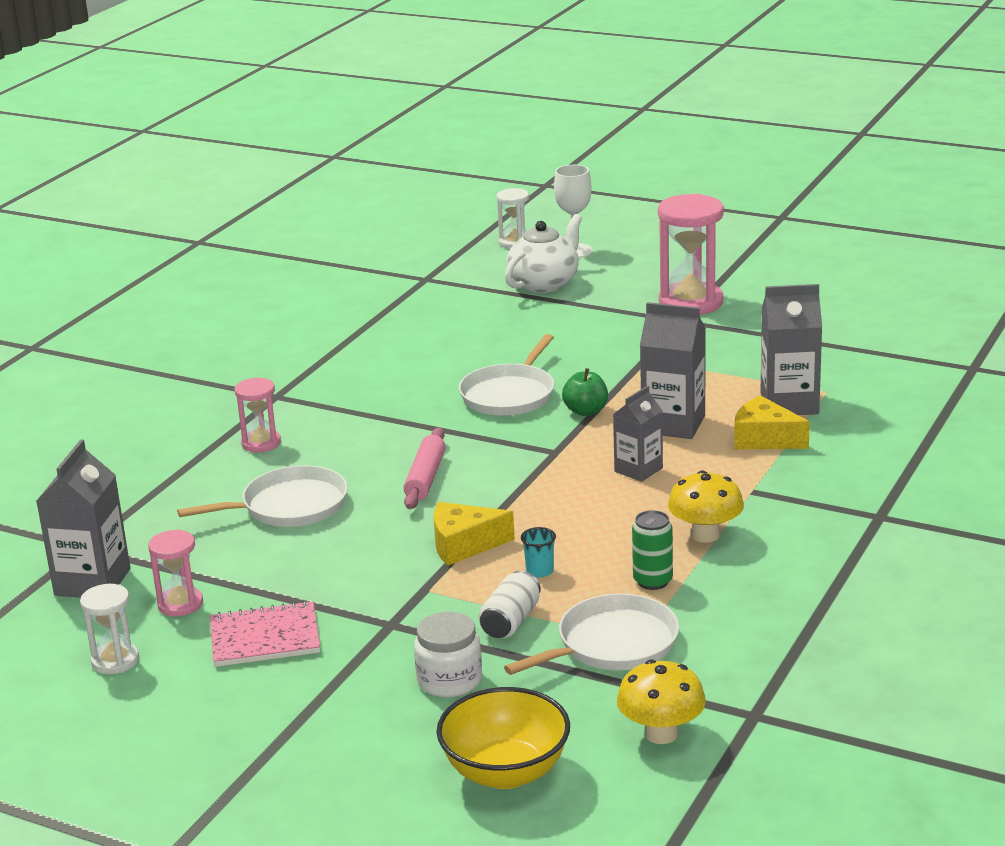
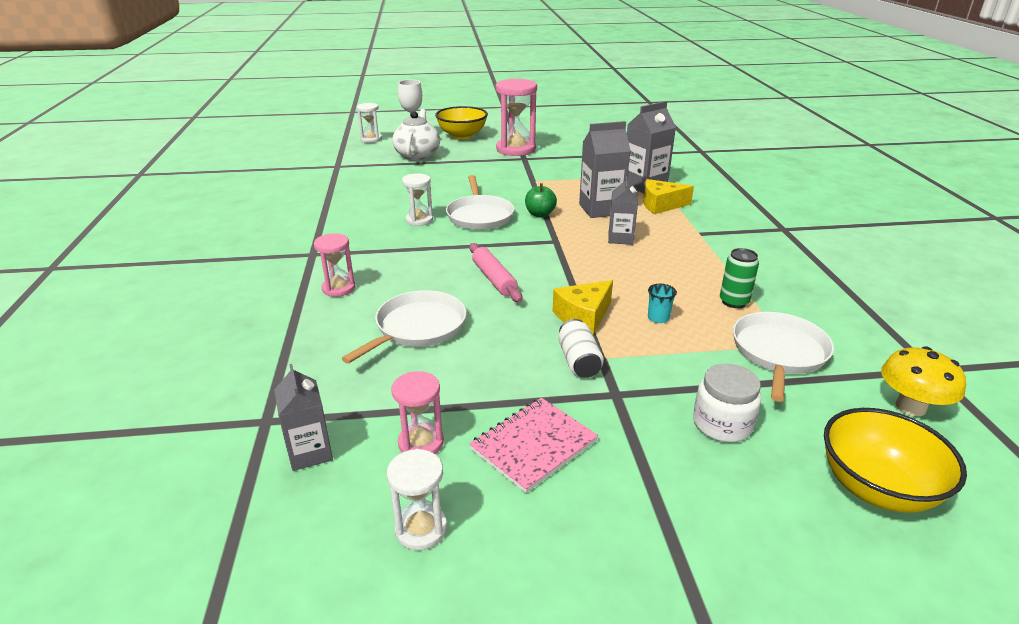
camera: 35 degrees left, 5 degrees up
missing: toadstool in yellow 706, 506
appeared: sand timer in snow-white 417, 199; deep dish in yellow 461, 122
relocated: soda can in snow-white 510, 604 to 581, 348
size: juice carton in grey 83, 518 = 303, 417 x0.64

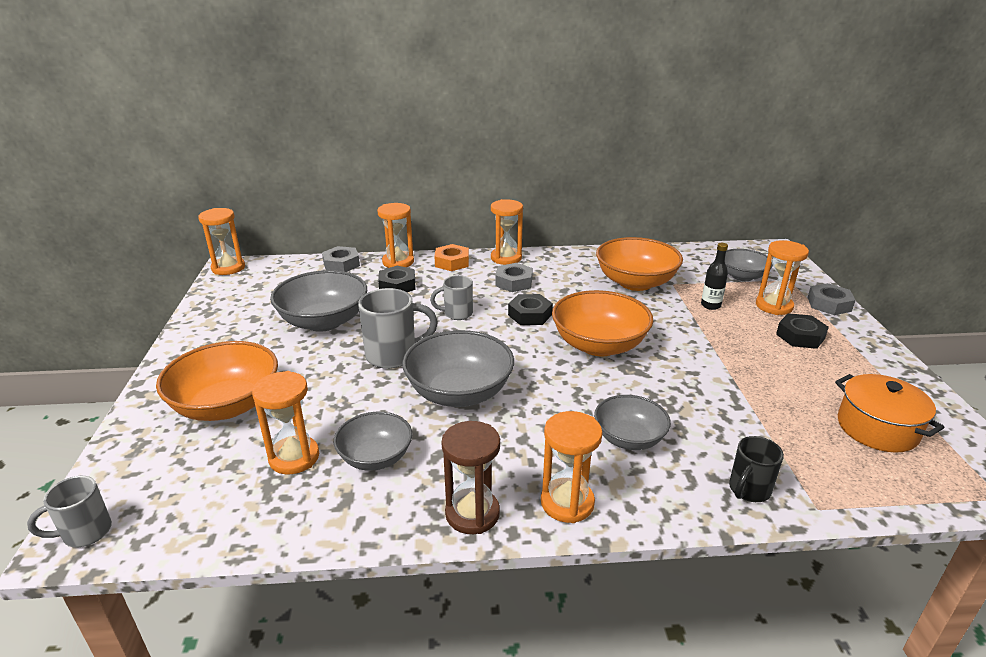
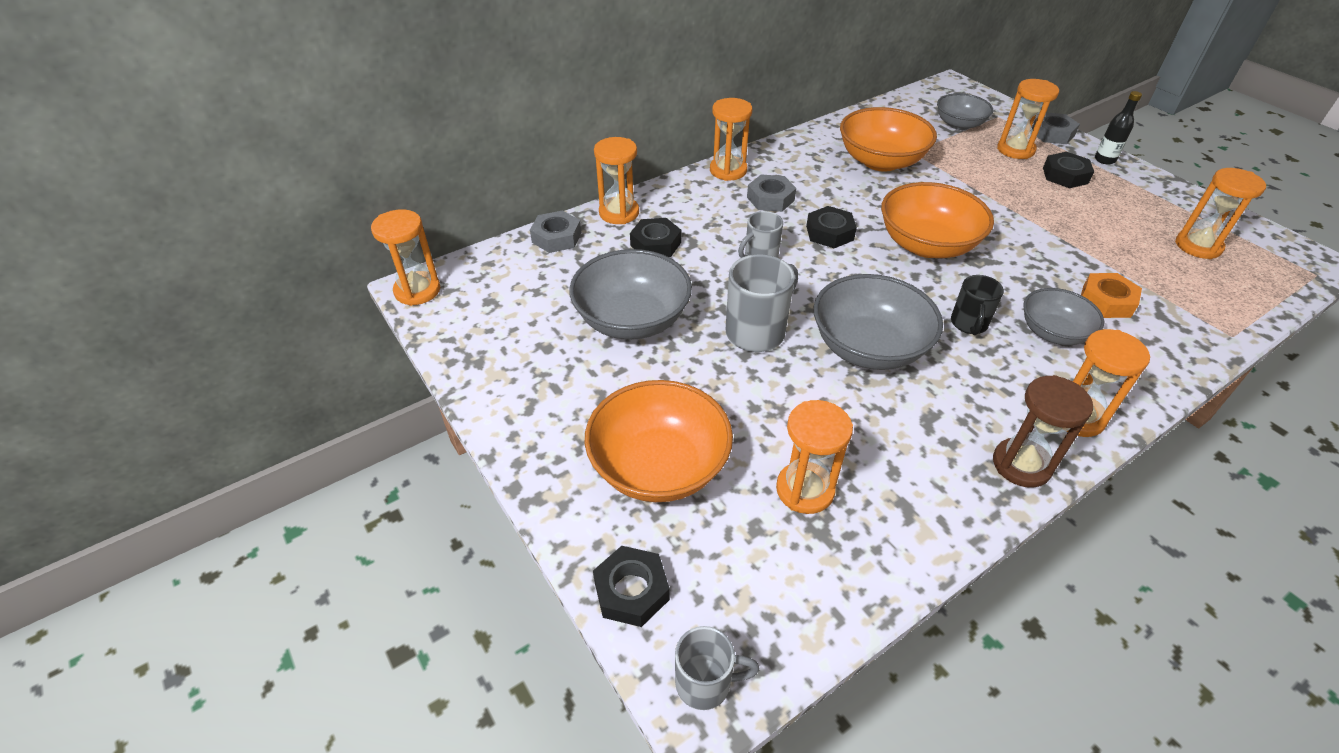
camera: 30 degrees left, 15 degrees up
missing: deep dish in grey 373, 441
appeared: hex nut in black 631, 586
relocated: tea mug in black 756, 469 to 977, 305; hex nut in orange-coloured 451, 257 to 1111, 295; drink bottle in black 714, 276 to 1118, 128
exchanged: pot in orange-coloured 890, 413 to sand timer in orange-coloured 1220, 213
spun: tea mug in grey 69, 512 = 717, 668 120 degrees counterclockwise

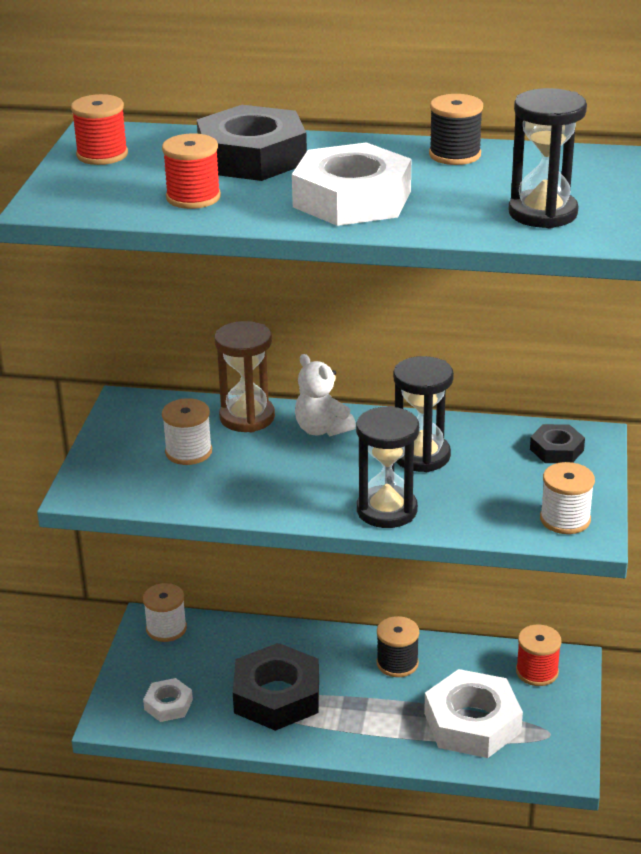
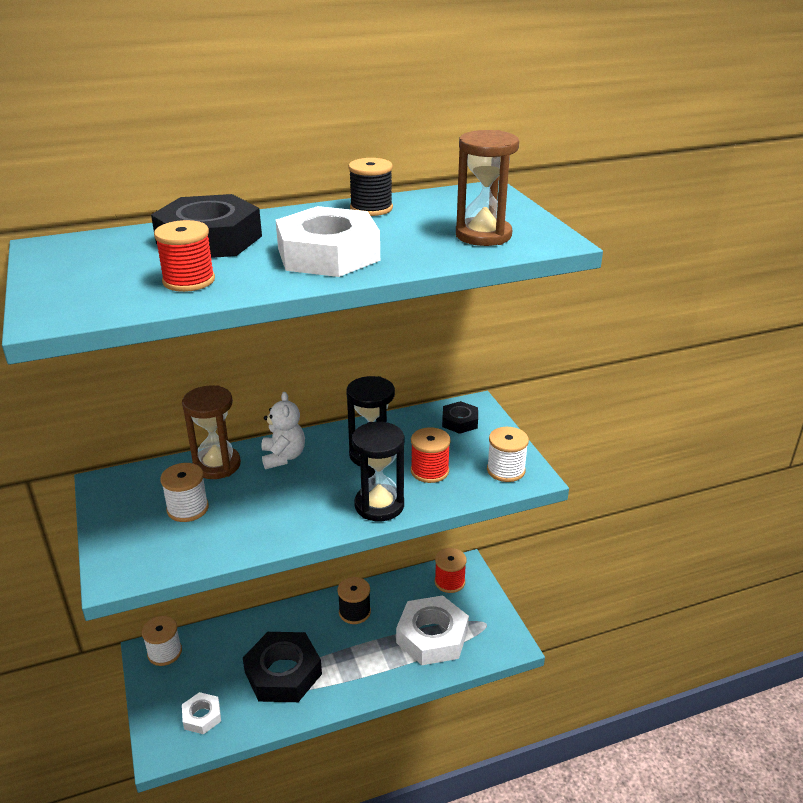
camera: 30 degrees left, 0 degrees up
relocated: reel of thread in crimson 99, 129 to 431, 455
colour: sand timer in black 548, 158 to sand timer in russet 487, 188
spun: teddy bear in snow-white 325, 395 = 283, 430 120 degrees counterclockwise

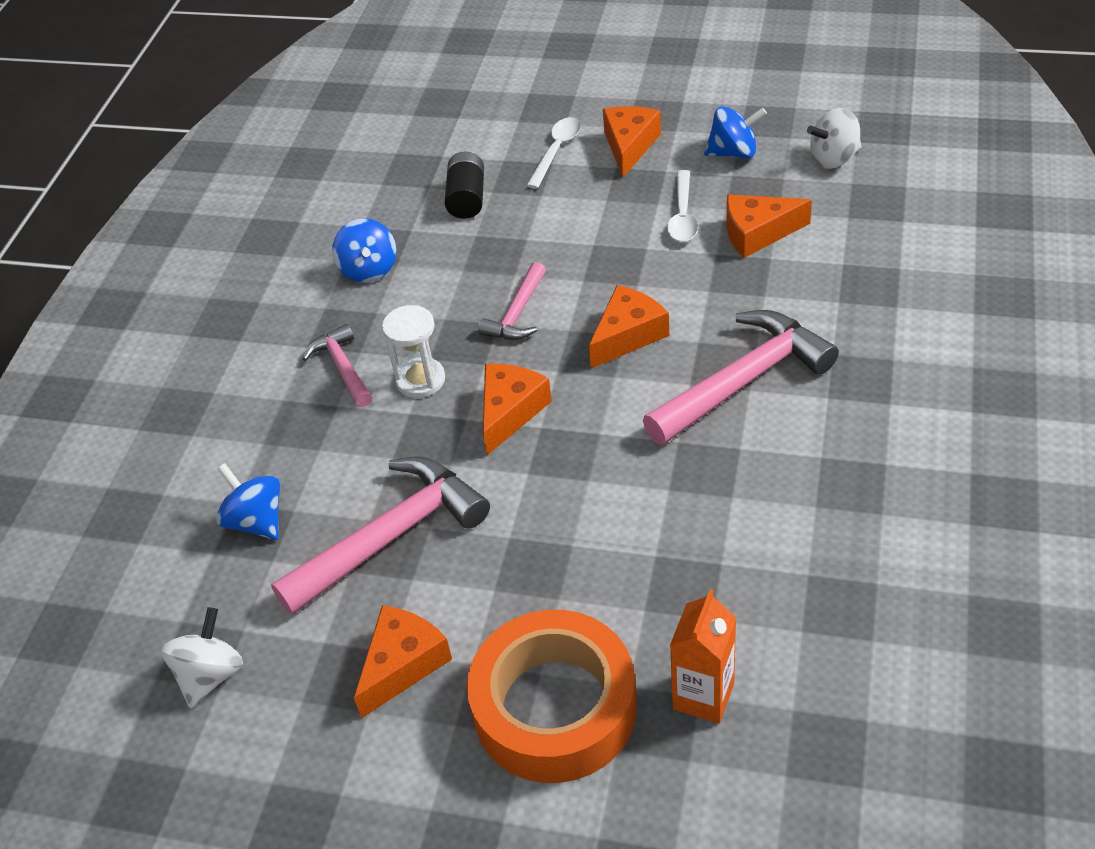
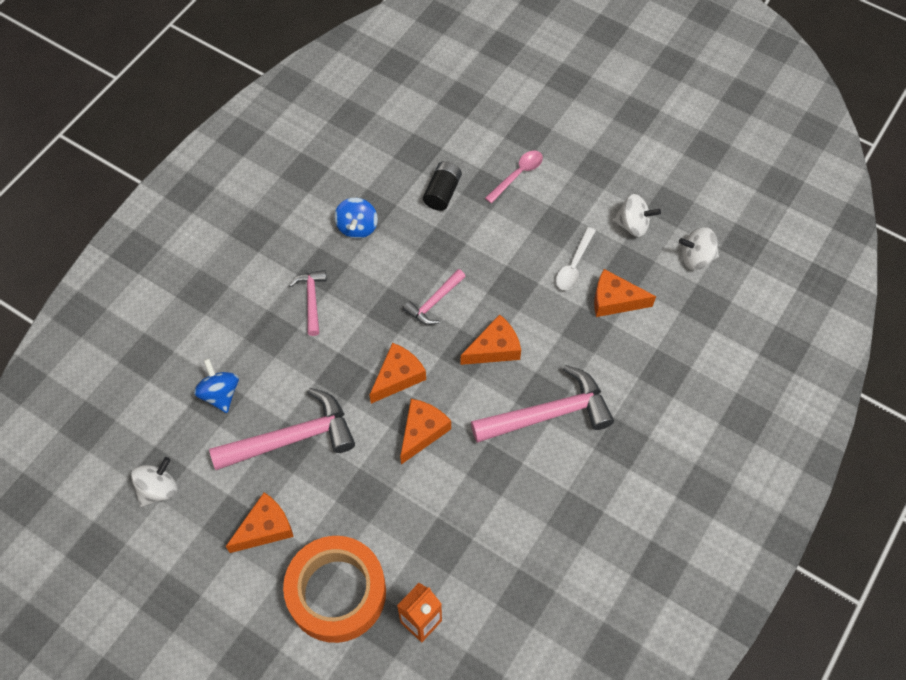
camera: 15 degrees right, 15 degrees up
missing: sand timer in snow-white 413, 351
relocated: cheese wedge in orange-coloured 632, 141 to 425, 431
colour: spoon in snow-white 553, 153 to spoon in rose-pink 514, 176; toy top in royal blue 735, 132 to toy top in snow-white 636, 215

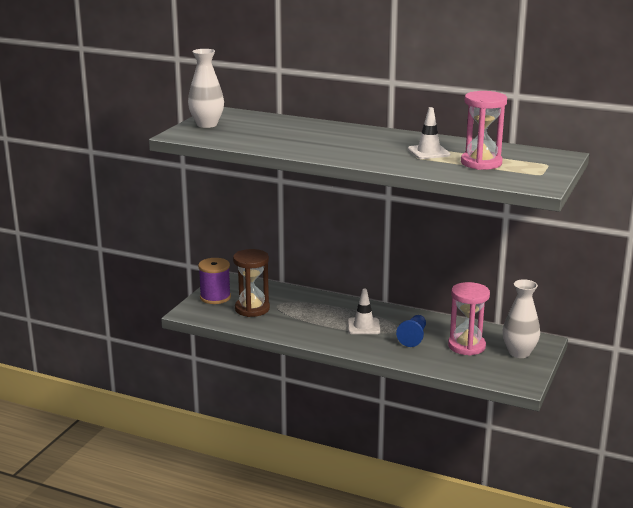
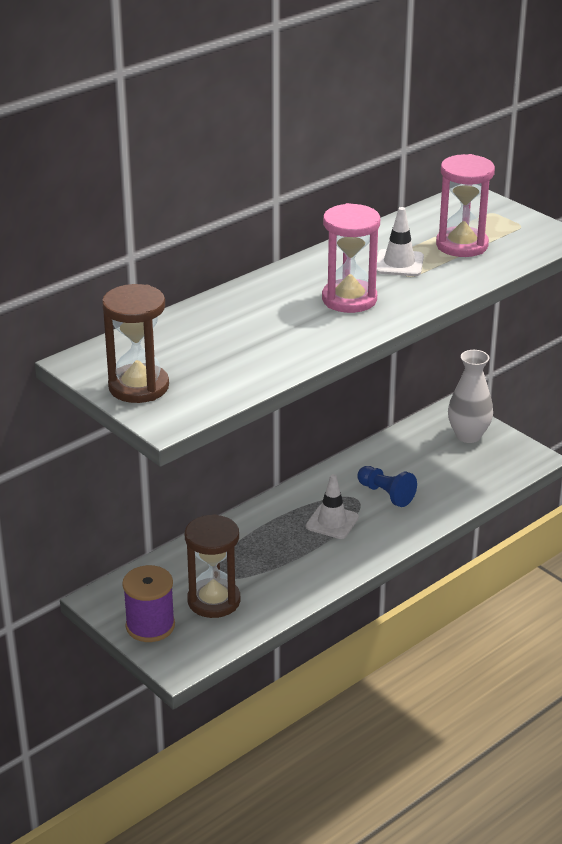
camera: 65 degrees left, 10 degrees up
relocated: sand timer in rose-pink 469, 319 to 351, 258
exchanged: vase in snow-white 206, 88 to sand timer in russet 135, 343

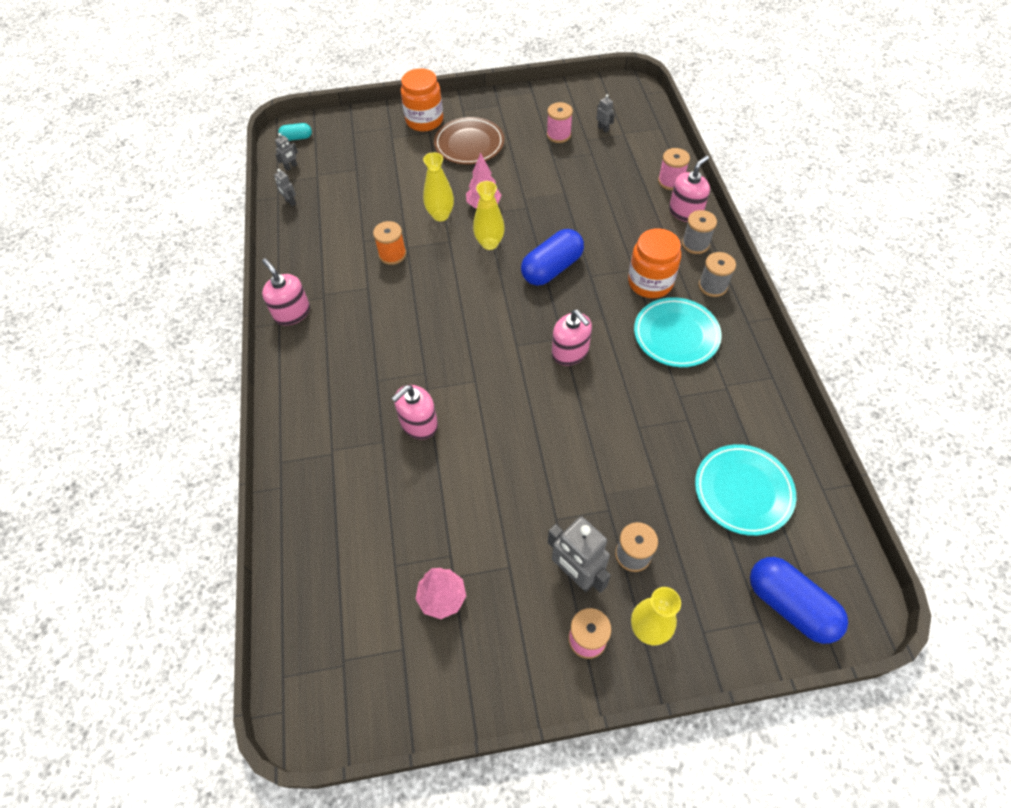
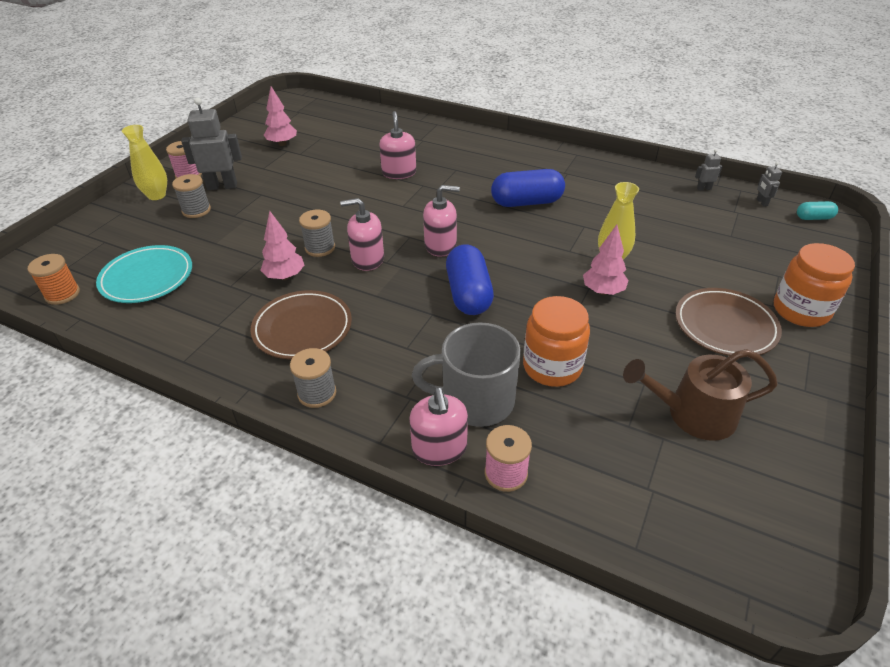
camera: 125 degrees right, 15 degrees down
missing: vase in yellow 489, 215; robot figure in grey 605, 113
appeared: tree in rose-pink 282, 245; tea mug in grey 466, 374
relocated: reel of thread in orange-coloured 389, 243 to 54, 279; reel of thread in grey 699, 232 to 317, 233; soap dispenser in rose-pink 286, 292 to 441, 221; pill in royal blue 799, 600 to 528, 188; jam jar in orange-coloured 654, 263 to 556, 341
exchanged: reel of thread in rose-pink 560, 122 to watering can in russet 700, 395
colour: flat dish in aqua 678, 332 to flat dish in russet 301, 325
spun: pill in aqua 295, 132 = 817, 210 60 degrees clockwise

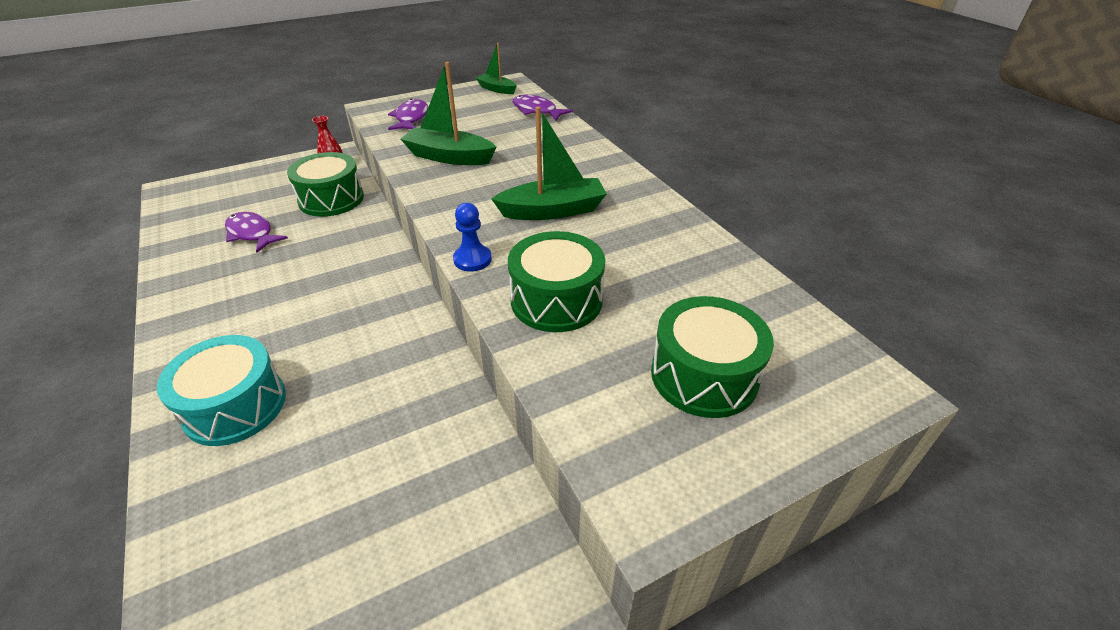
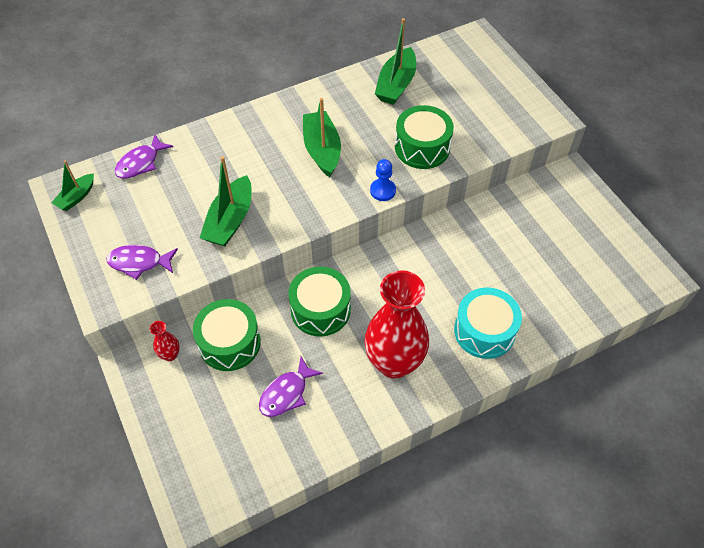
camera: 90 degrees left, 15 degrees up
appeared: vase in crimson 396, 324; sailboat in green 395, 61
relocated: snare drum in green 712, 357 to 319, 302

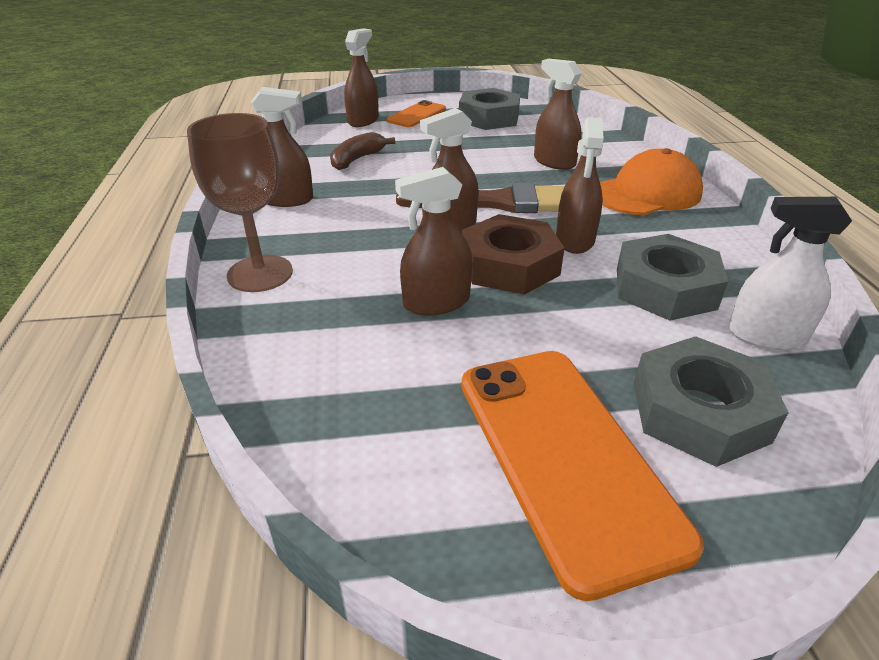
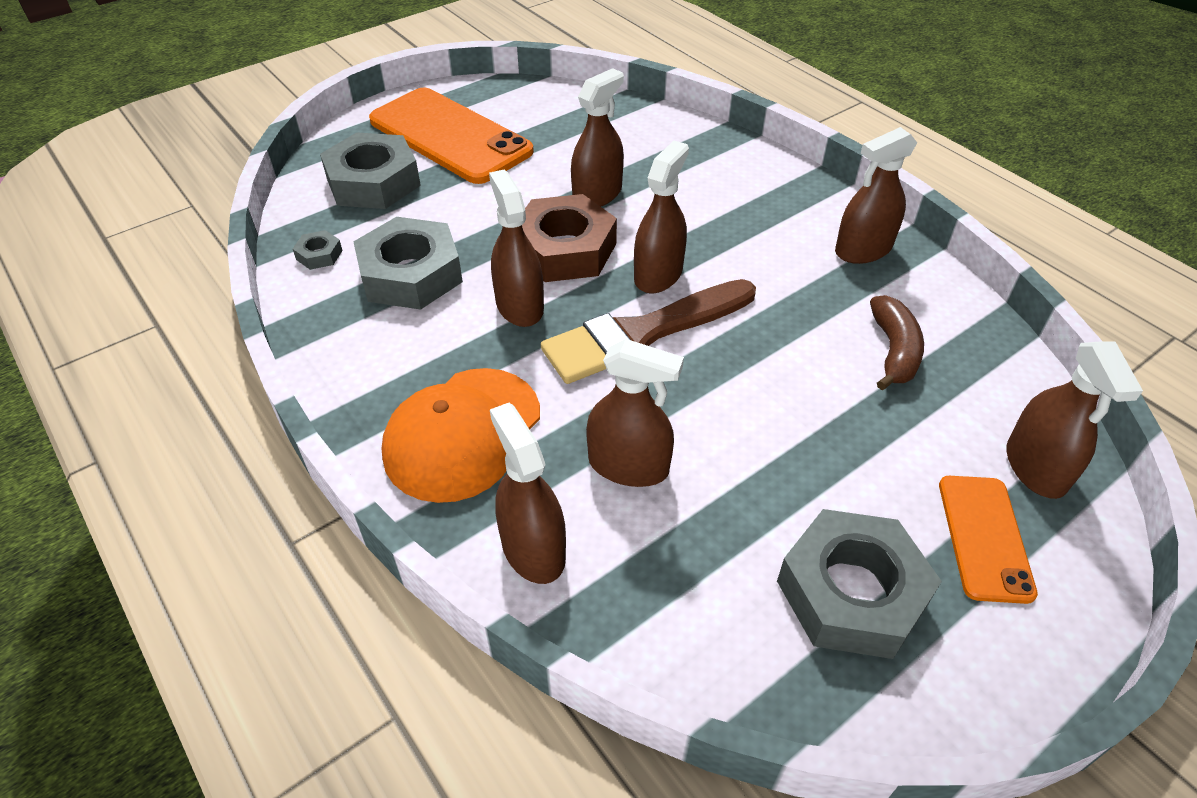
camera: 150 degrees right, 10 degrees up
missing: goblet in russet 240, 202
appeared: sprayer in russet 528, 493
exchanged: sprayer in snow-white 790, 273 to hex nut in grey 318, 250

